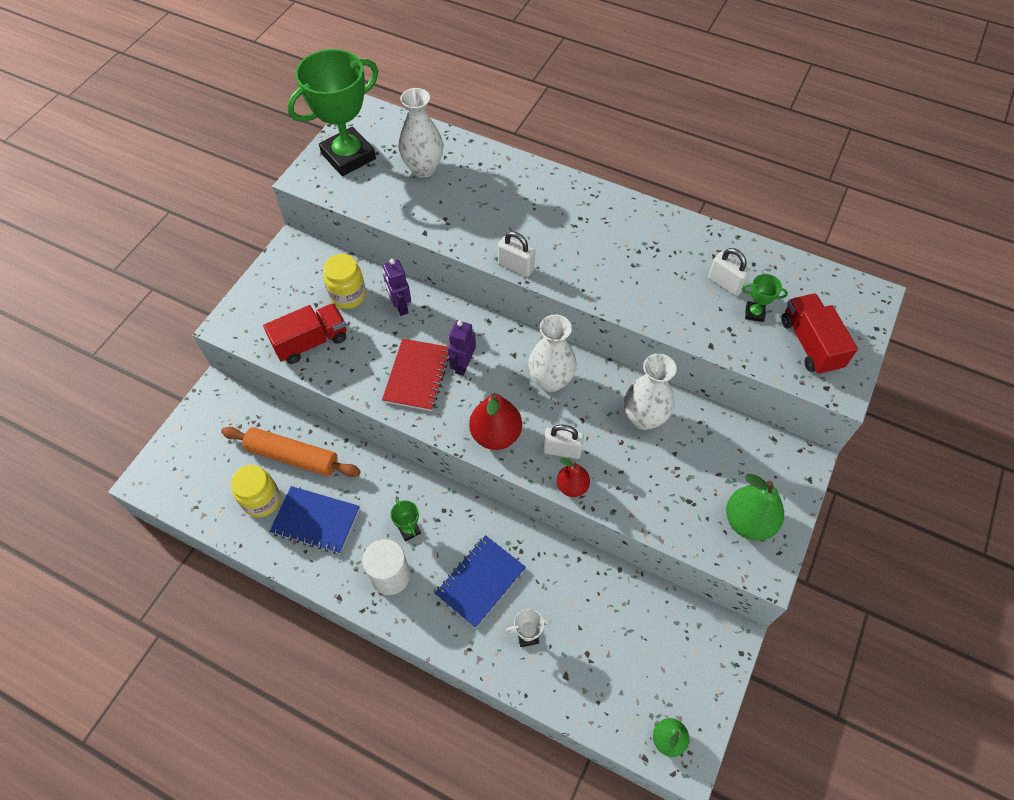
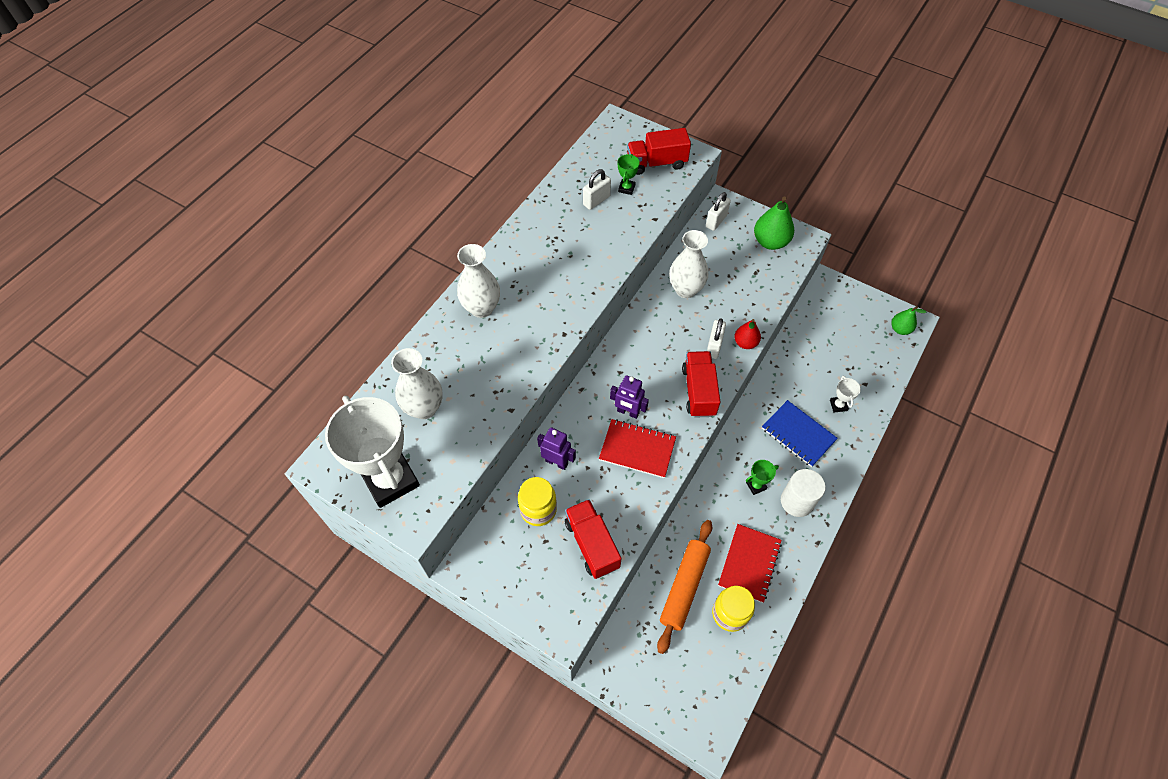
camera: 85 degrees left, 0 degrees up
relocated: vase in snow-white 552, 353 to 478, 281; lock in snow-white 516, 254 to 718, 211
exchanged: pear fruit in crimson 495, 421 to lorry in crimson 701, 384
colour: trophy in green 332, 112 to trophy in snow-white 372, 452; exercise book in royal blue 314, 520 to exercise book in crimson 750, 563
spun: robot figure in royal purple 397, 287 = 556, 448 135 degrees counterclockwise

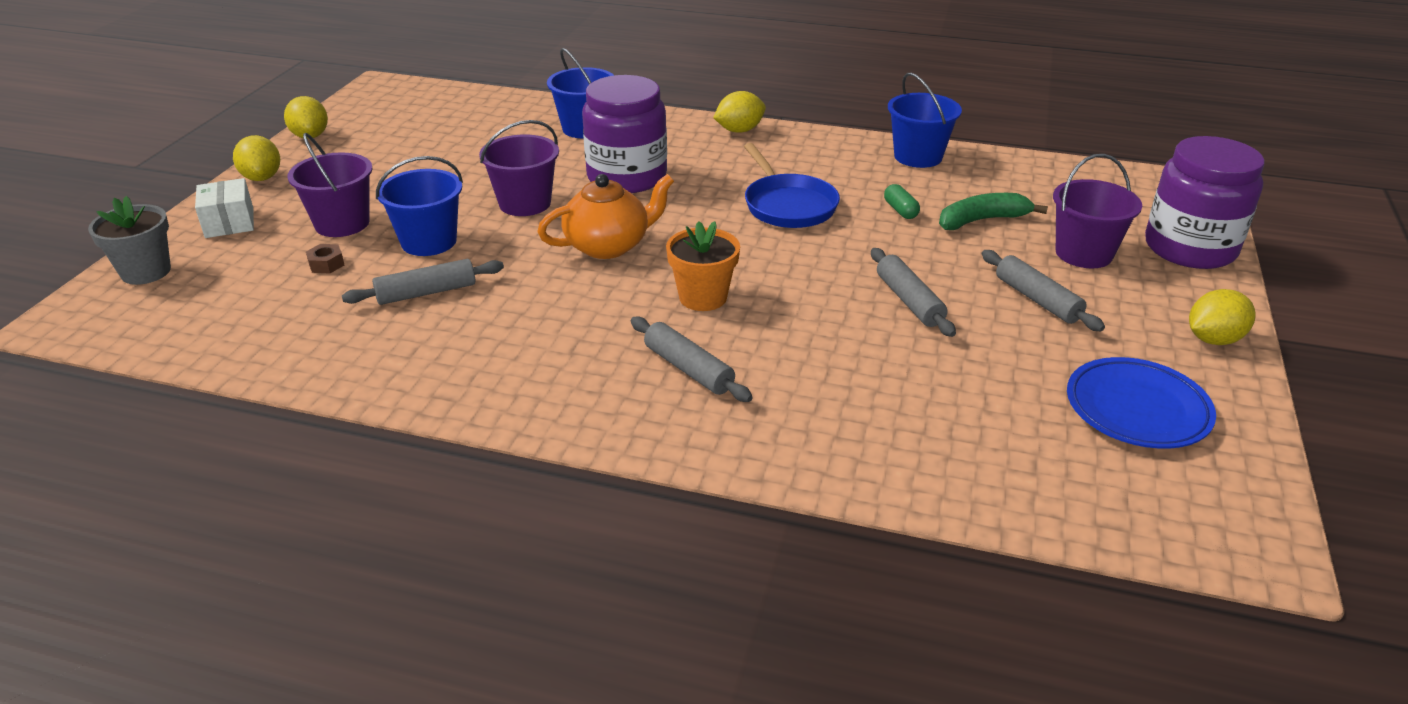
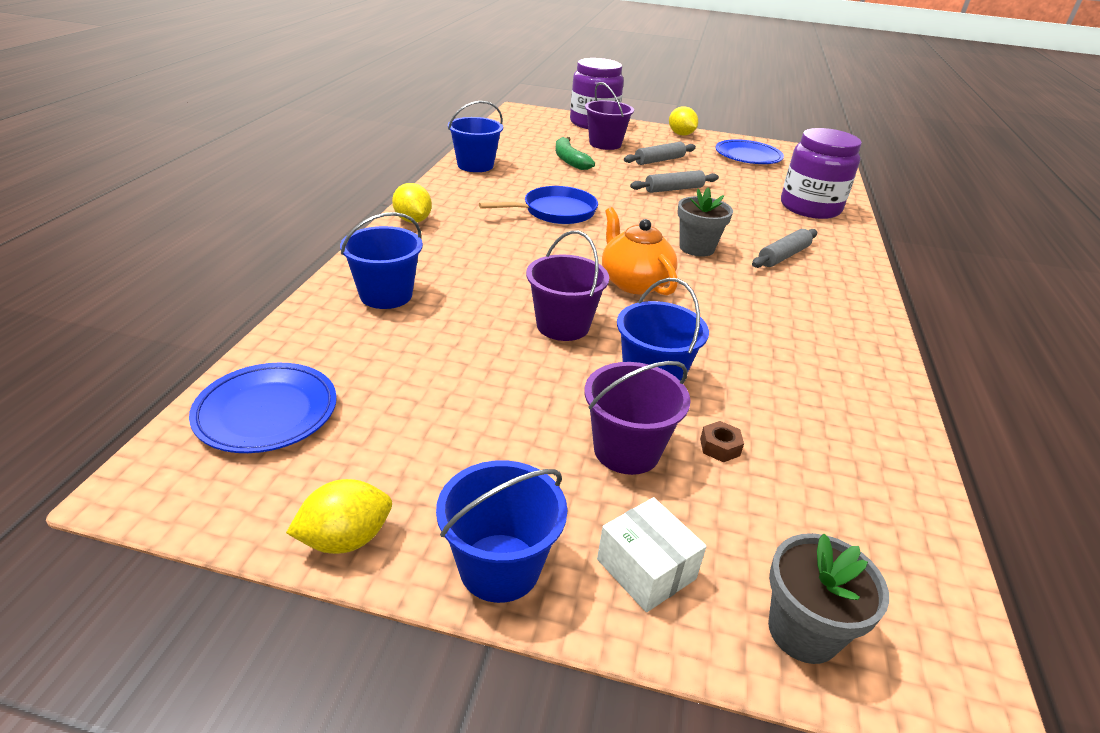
camera: 95 degrees left, 0 degrees up
missing: pastry roller in grey 423, 282; pill in green 902, 201
appeared: flat dish in royal blue 263, 408
relocated: jam jar in royal purple 624, 134 to 821, 173
exchanged: citrus fruit in yellow 256, 158 to sand bucket in royal blue 502, 531
colour: plant pot in orange-coloured 703, 266 to plant pot in grey 705, 222
spun: parcel in snow-white 224, 208 = 652, 554 75 degrees clockwise

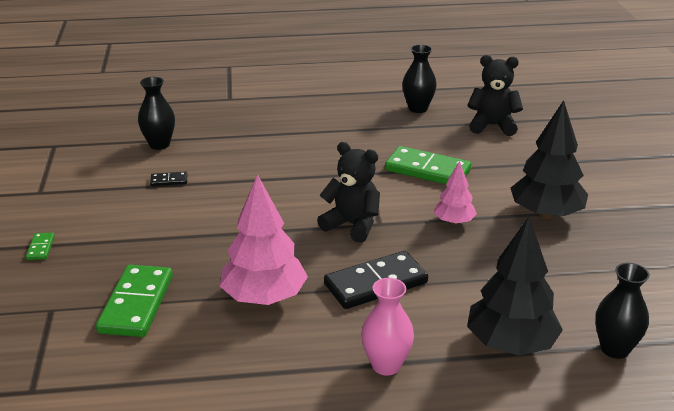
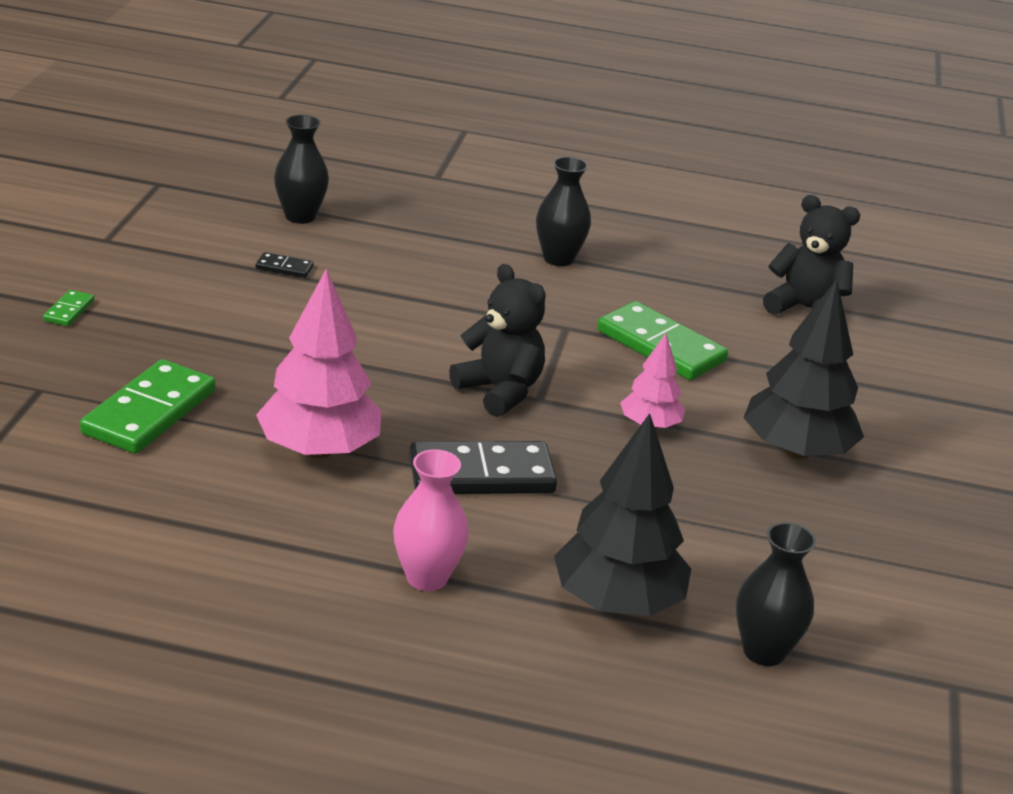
camera: 15 degrees right, 0 degrees up
relocated: vase in black 419, 78 to 563, 211

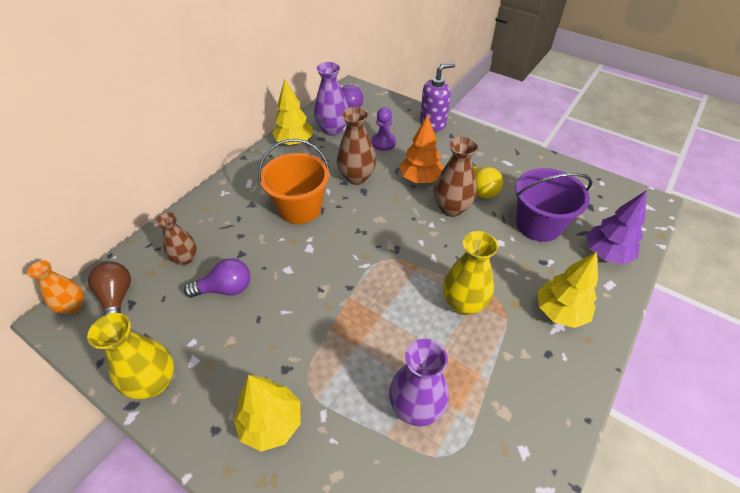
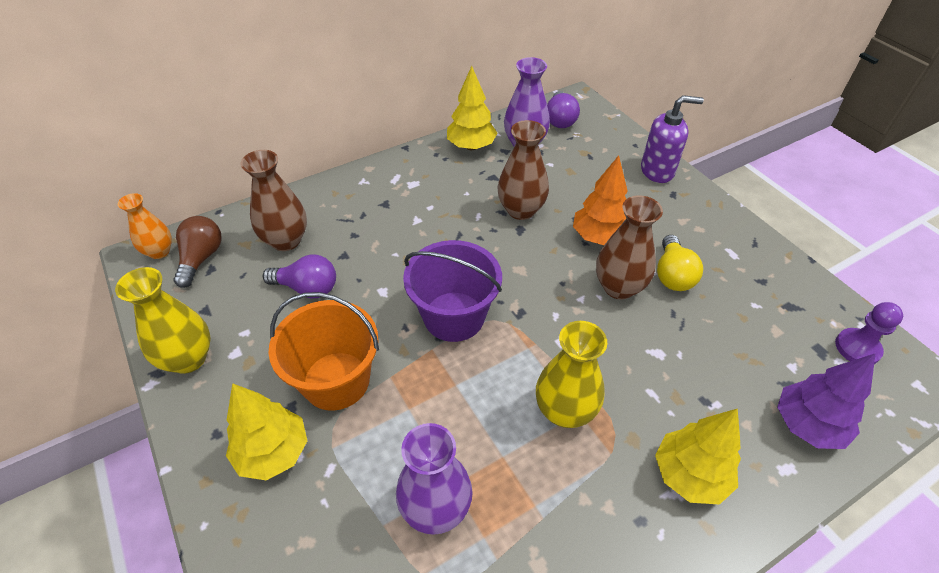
camera: 25 degrees right, 0 degrees up
relocated: sand bucket in orange-coloured 293, 181 to 323, 351; sand bucket in royal purple 554, 205 to 452, 291; game pawn in royal purple 383, 129 to 869, 333
size: vase in russet 176, 238 = 273, 200 x1.50

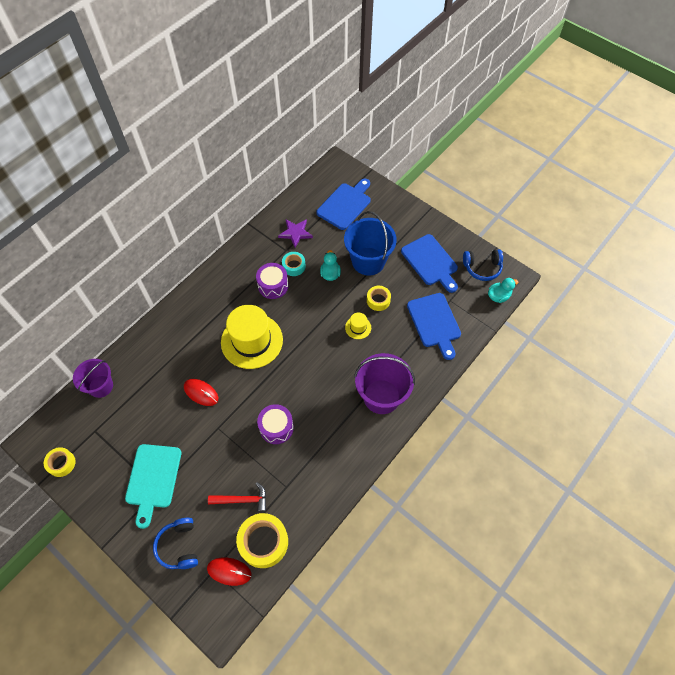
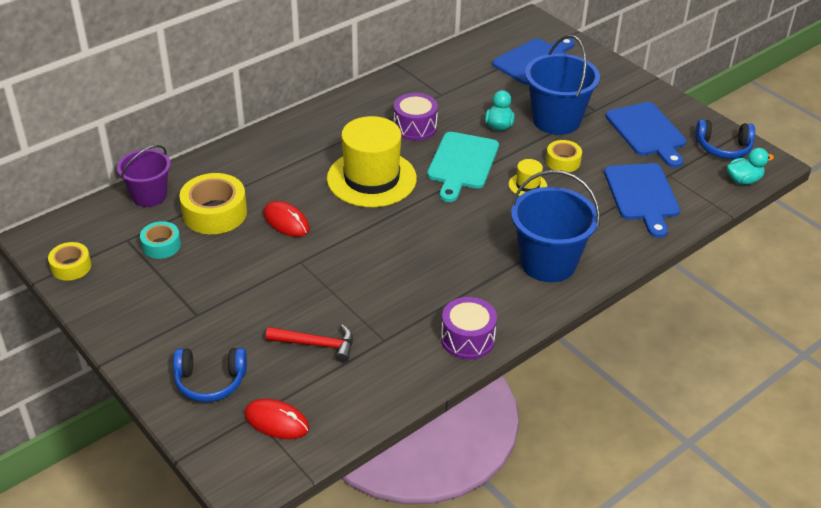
camera: 10 degrees right, 20 degrees down
missing: five-pointed star in royal purple 295, 233
relocated: roll of tape in aqua 294, 264 to 160, 240; roll of tape in yellow 262, 540 to 213, 203; cutting board in aqua 153, 486 to 463, 167; snare drum in royal purple 275, 424 to 469, 328
colour: sand bucket in royal purple 384, 383 to sand bucket in royal blue 555, 226
spun: over-ear headphones in royal blue 175, 543 = 210, 375 90 degrees counterclockwise

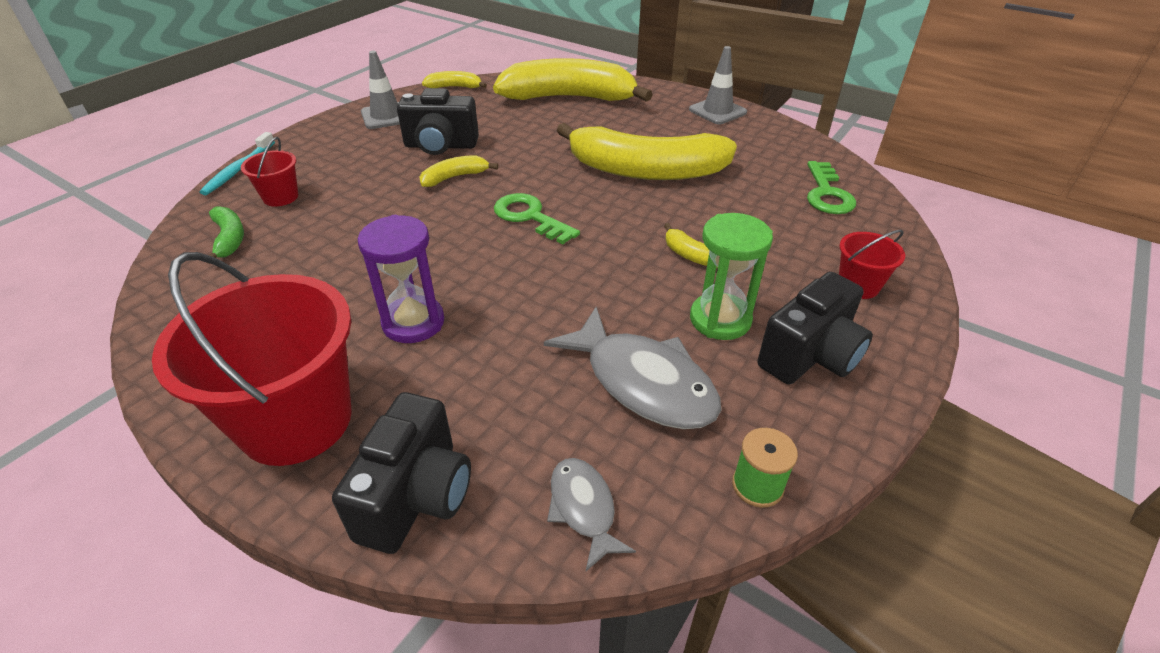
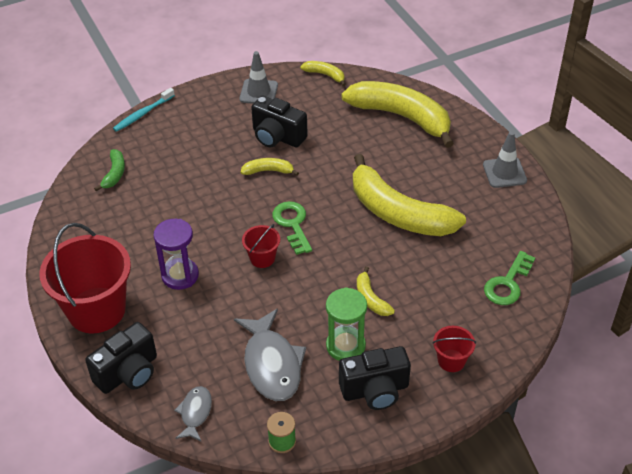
camera: 30 degrees right, 5 degrees up
relocated: sand bucket in crimson 269, 172 to 261, 246

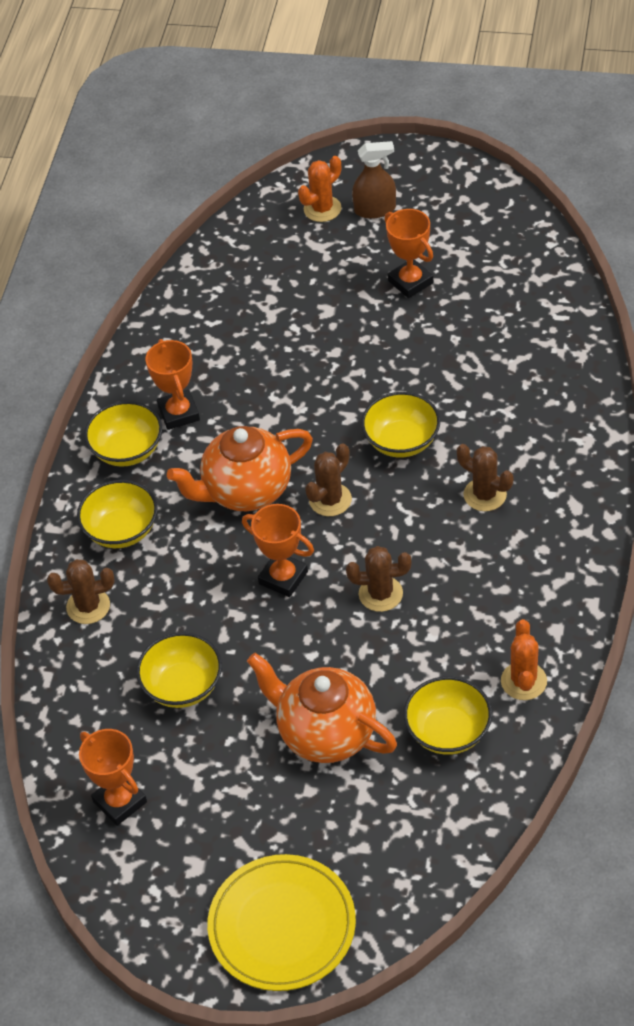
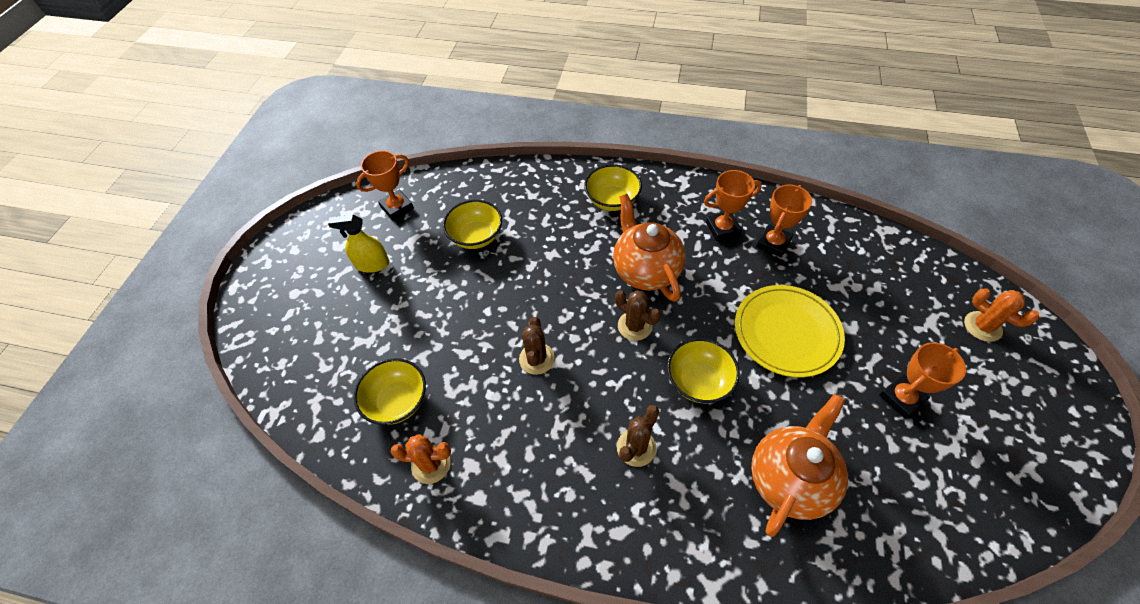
camera: 90 degrees right, 5 degrees up
missing: cactus in russet 81, 591; deep dish in yellow 123, 434; sprayer in russet 374, 180
appeared: sprayer in yellow 358, 244
relocated: flat dish in yellow 281, 922 to 790, 331; china teapot in orange-coloured 322, 708 to 799, 465; trophy in orange-coloured 278, 550 to 784, 221

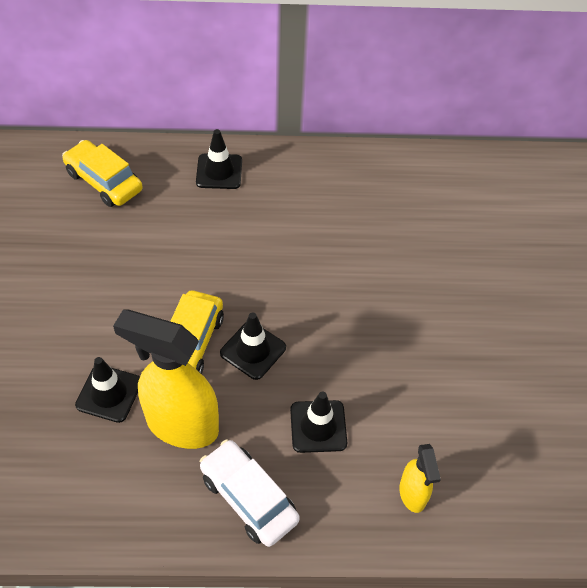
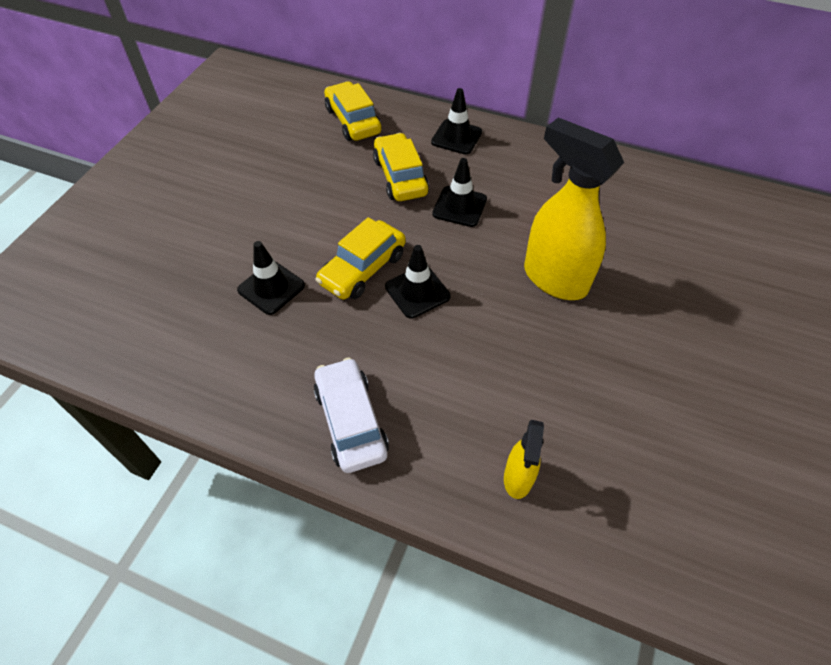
camera: 25 degrees right, 0 degrees up
appeared: car in yellow 401, 167
relocated: road cone in black 318, 422 to 459, 192; sprayer in yellow 166, 379 to 574, 208

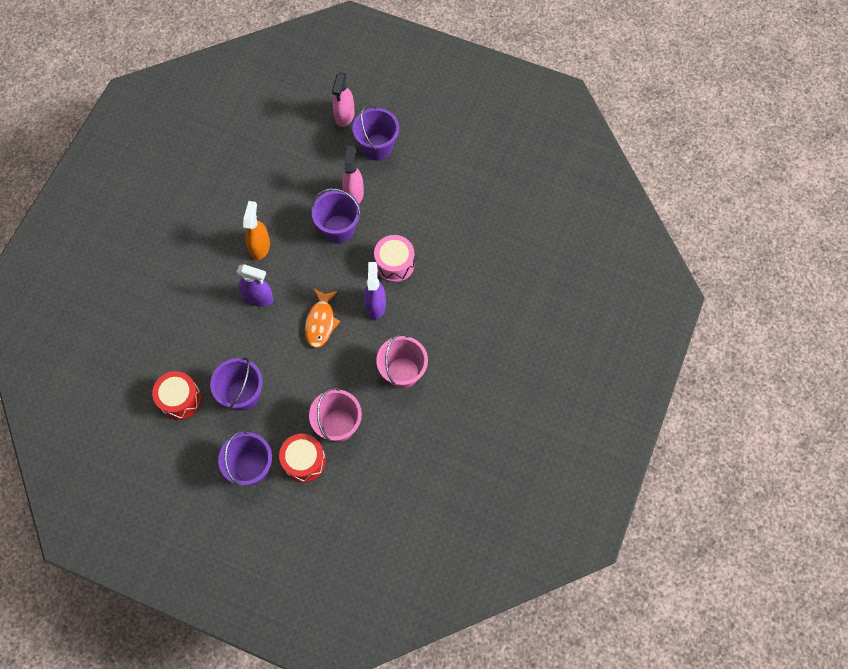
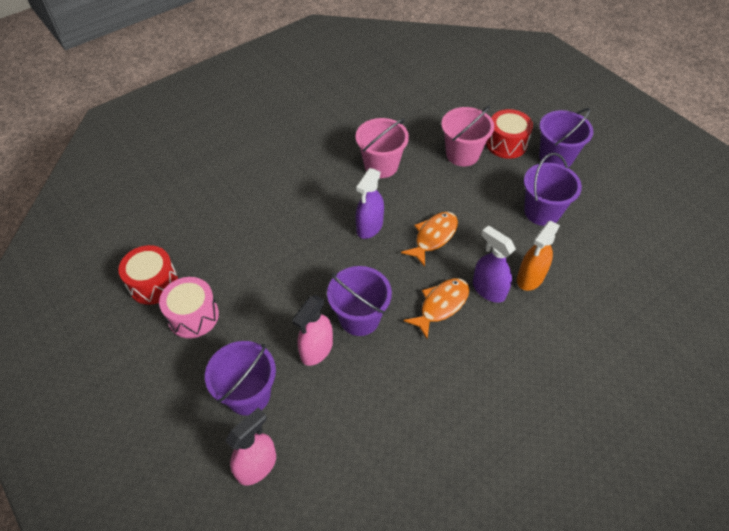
camera: 150 degrees left, 15 degrees down
appeared: fish figure in orange-coloured 436, 308
relocated: snare drum in crimson 176, 395 to 148, 275; snare drum in rose-pink 394, 258 to 189, 307; sprayer in orange-coloured 256, 230 to 538, 256

